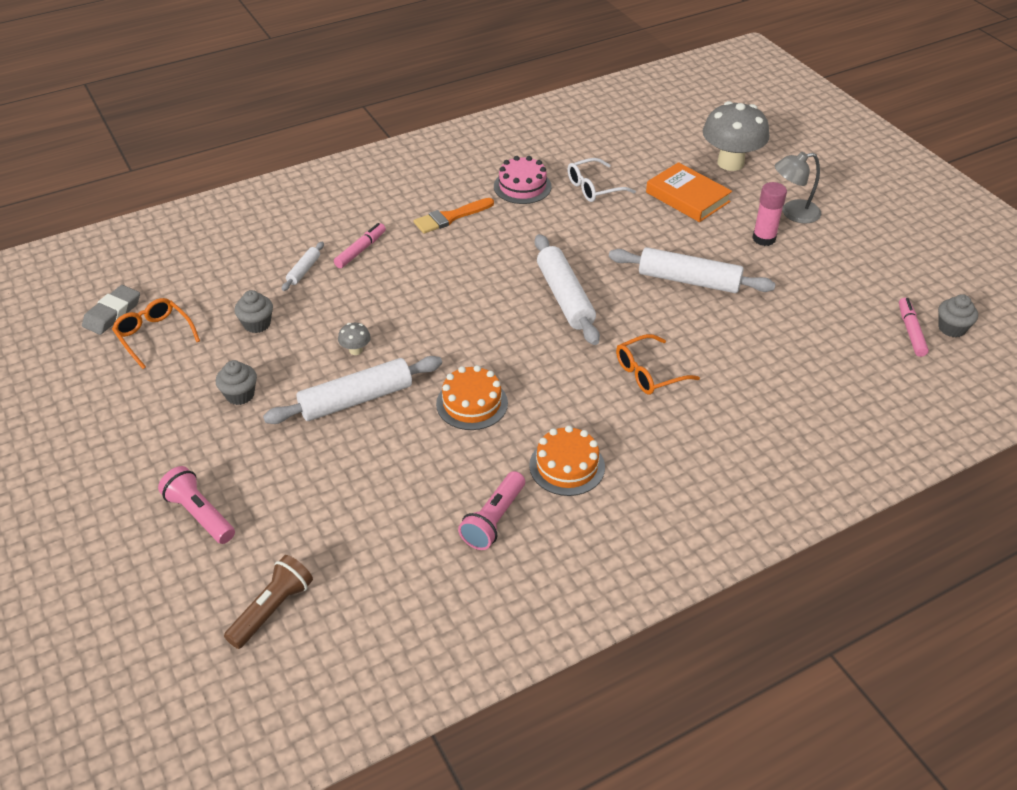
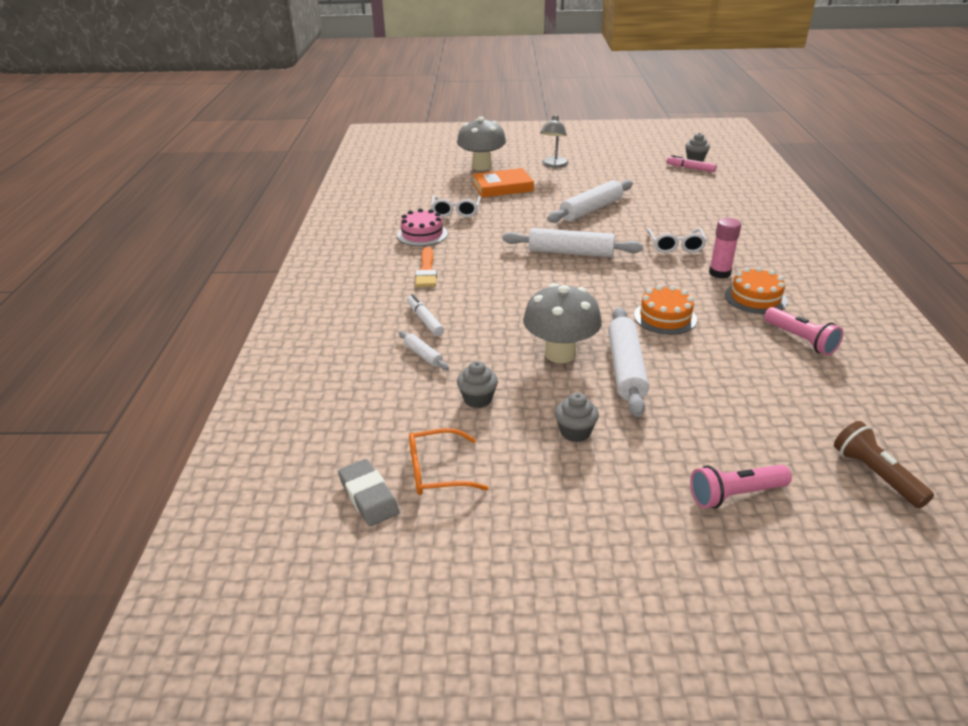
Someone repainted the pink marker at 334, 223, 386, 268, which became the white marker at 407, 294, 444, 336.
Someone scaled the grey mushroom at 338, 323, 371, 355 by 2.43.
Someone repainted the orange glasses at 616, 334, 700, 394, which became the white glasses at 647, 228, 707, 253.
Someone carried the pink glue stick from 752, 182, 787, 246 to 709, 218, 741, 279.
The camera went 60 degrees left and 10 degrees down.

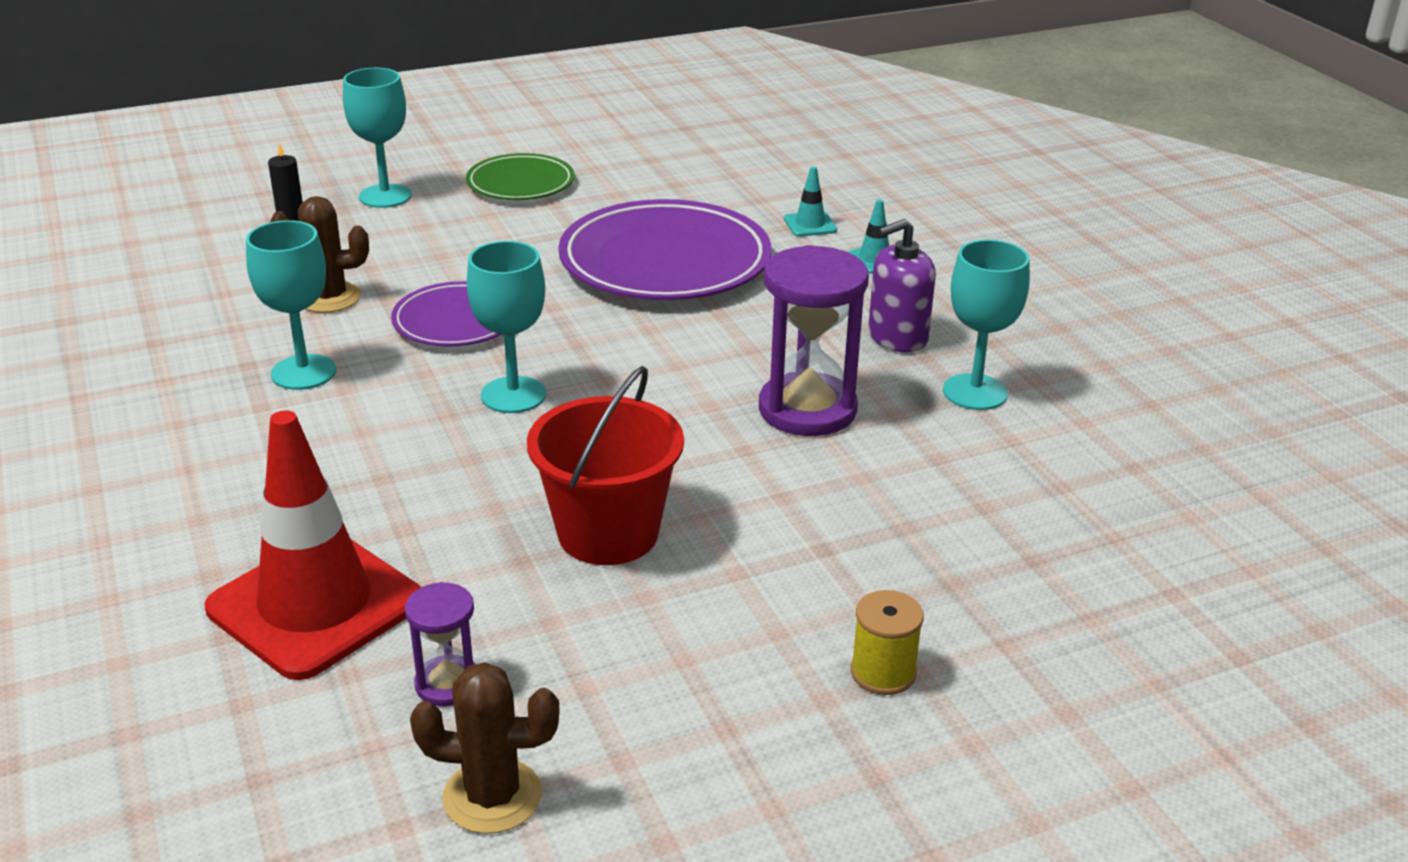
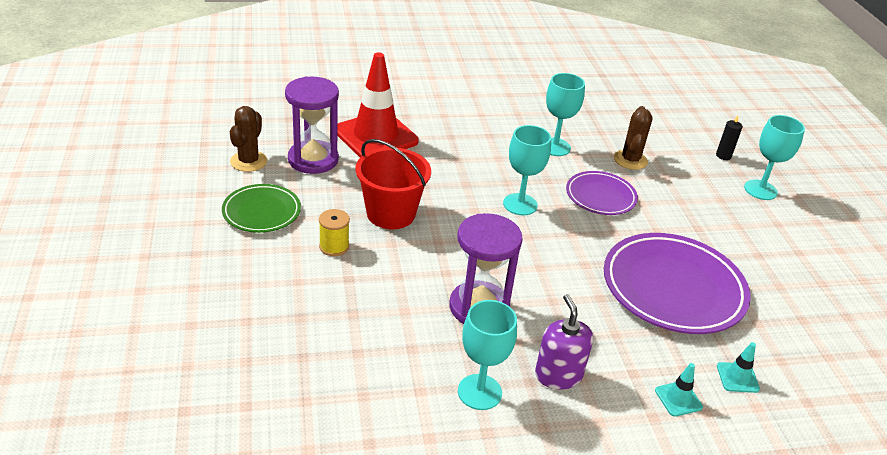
Someone carried the green plate from 466, 153, 575, 200 to 222, 184, 301, 233.
Someone scaled the purple hourglass at 405, 582, 476, 707 by 1.93.
Someone carried the yellow spool from 851, 590, 924, 695 to 319, 209, 350, 256.
The camera went 100 degrees right and 5 degrees up.

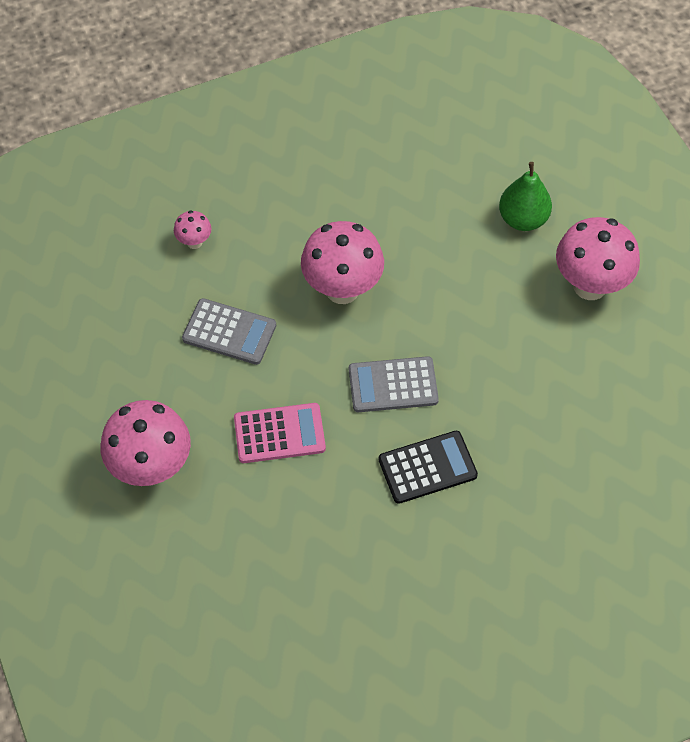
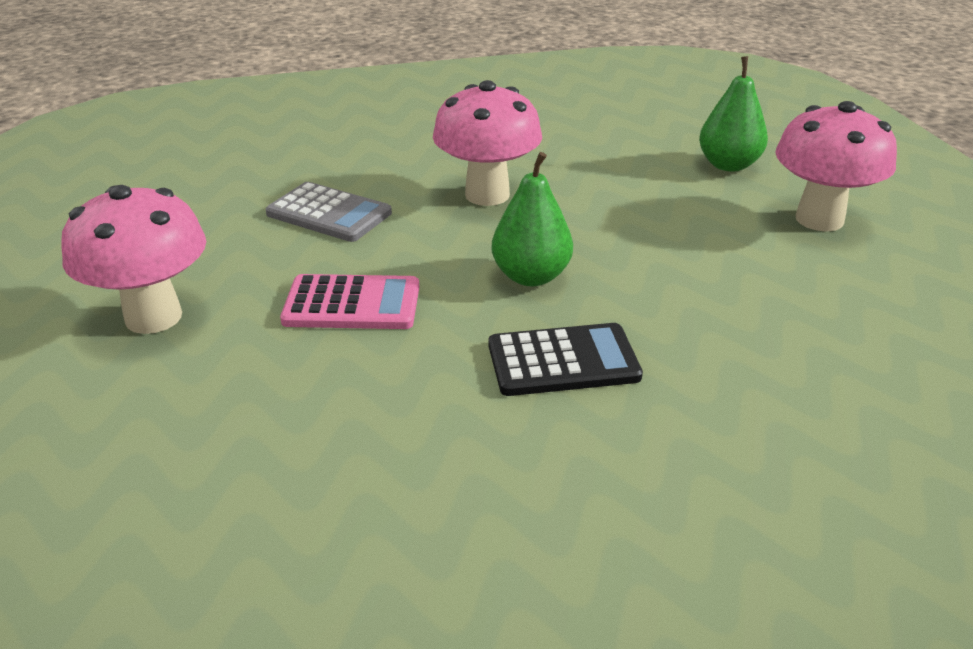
Someone swapped the grey calculator at 349, 356, 439, 412 for the green pear at 492, 152, 573, 286.
Someone took away the pink mushroom at 174, 210, 212, 249.
The camera went 10 degrees right and 25 degrees down.

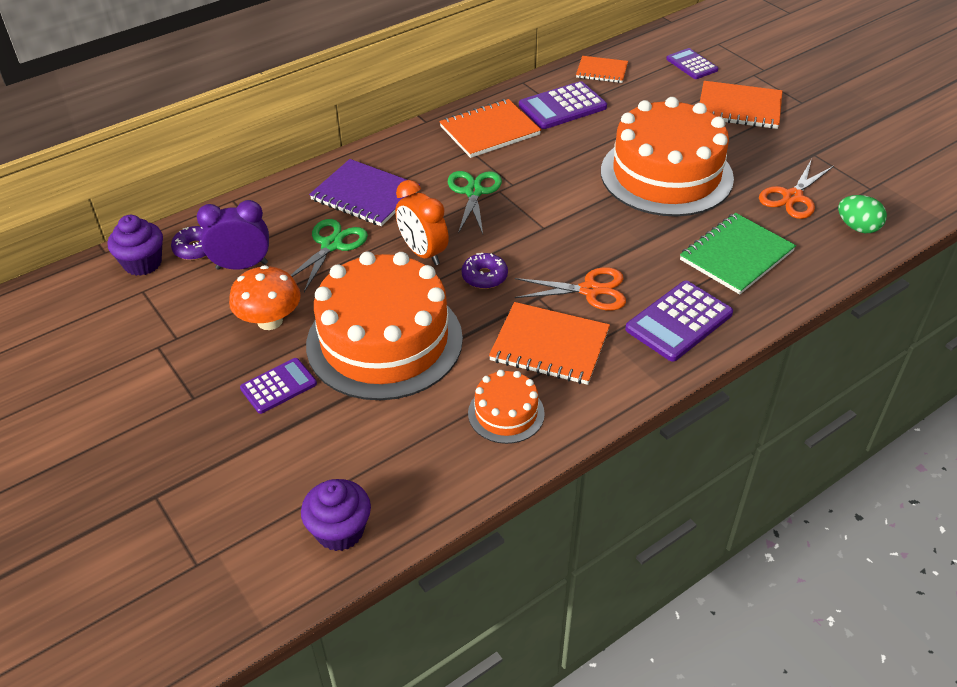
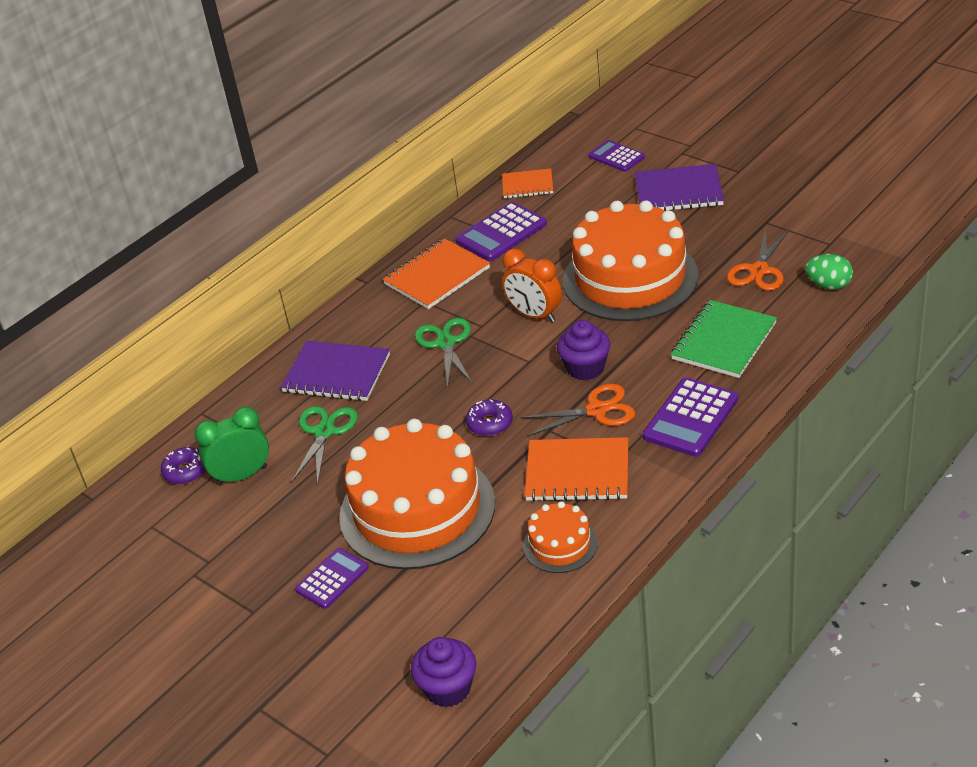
Someone repainted the purple clock at 197, 200, 269, 270, which became the green clock at 194, 407, 269, 486.
Someone carried the orange clock from 395, 180, 449, 265 to 502, 249, 562, 323.
Someone carried the purple cupcake from 108, 215, 163, 276 to 557, 320, 610, 381.
Someone repainted the orange notebook at 700, 81, 782, 129, which became the purple notebook at 635, 164, 724, 211.
Someone took away the orange mushroom at 229, 265, 301, 330.
The camera went 10 degrees left and 5 degrees down.

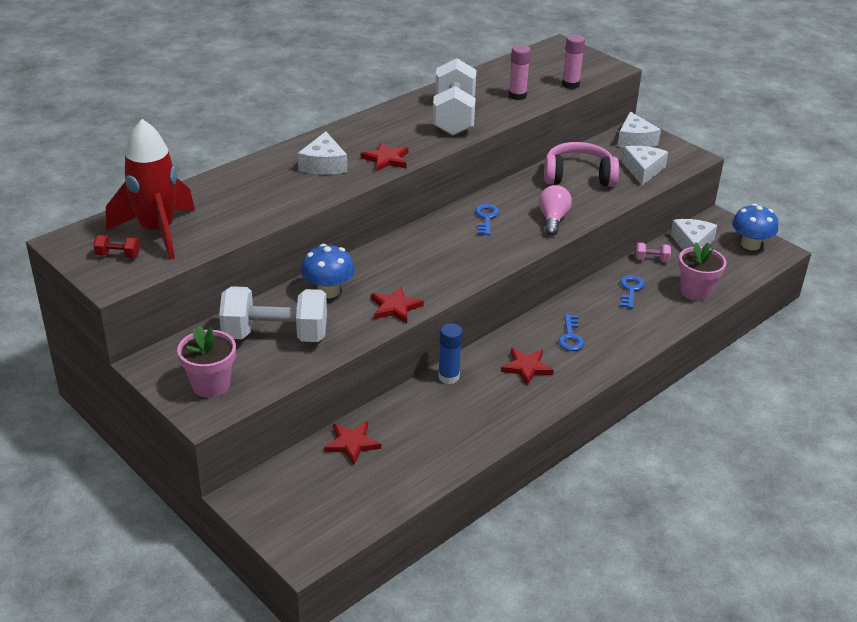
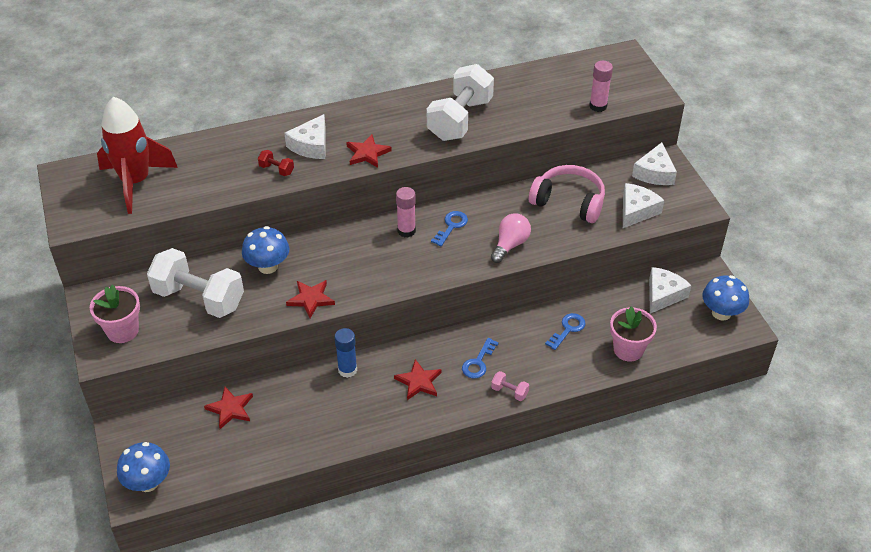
Someone put down the blue mushroom at 117, 442, 170, 492.
Someone carried the red dumbbell from 93, 235, 140, 258 to 258, 150, 294, 176.
Someone carried the pink glue stick from 509, 45, 531, 100 to 396, 187, 416, 238.
Someone carried the pink dumbbell from 635, 242, 671, 261 to 491, 371, 529, 401.
The camera went 25 degrees right and 10 degrees up.

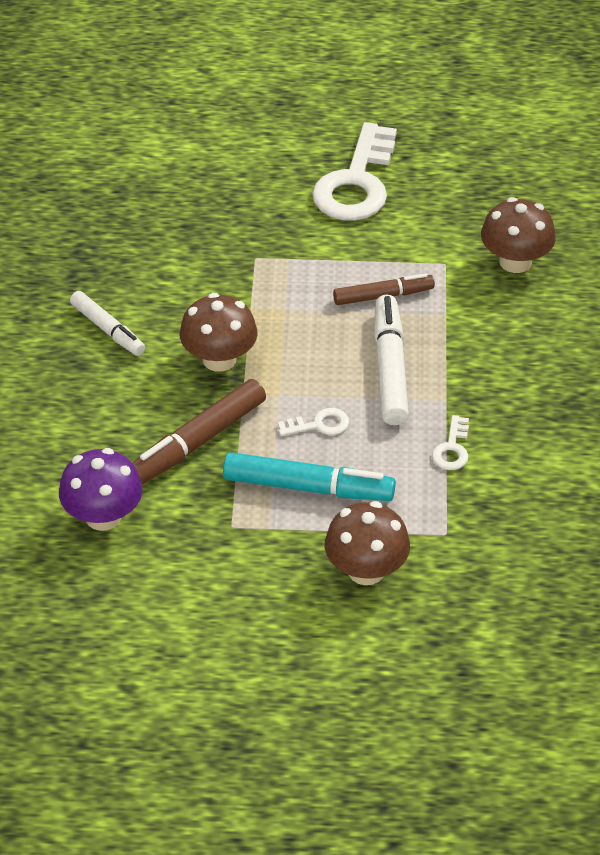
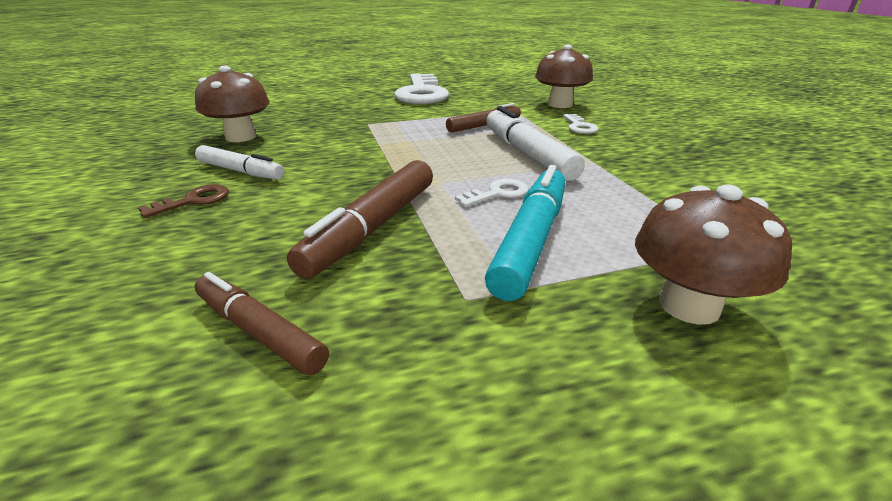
Someone put down the brown key at 138, 184, 229, 218.
Someone carried the brown mushroom from 179, 293, 258, 372 to 195, 66, 270, 142.
Someone swapped the purple mushroom at 59, 448, 143, 531 for the brown marker at 195, 272, 329, 375.
Someone rotated the turquoise marker at 223, 452, 396, 501 by 60 degrees counterclockwise.
Someone carried the white key from 432, 415, 469, 470 to 563, 114, 598, 134.
The camera went 20 degrees left and 15 degrees down.

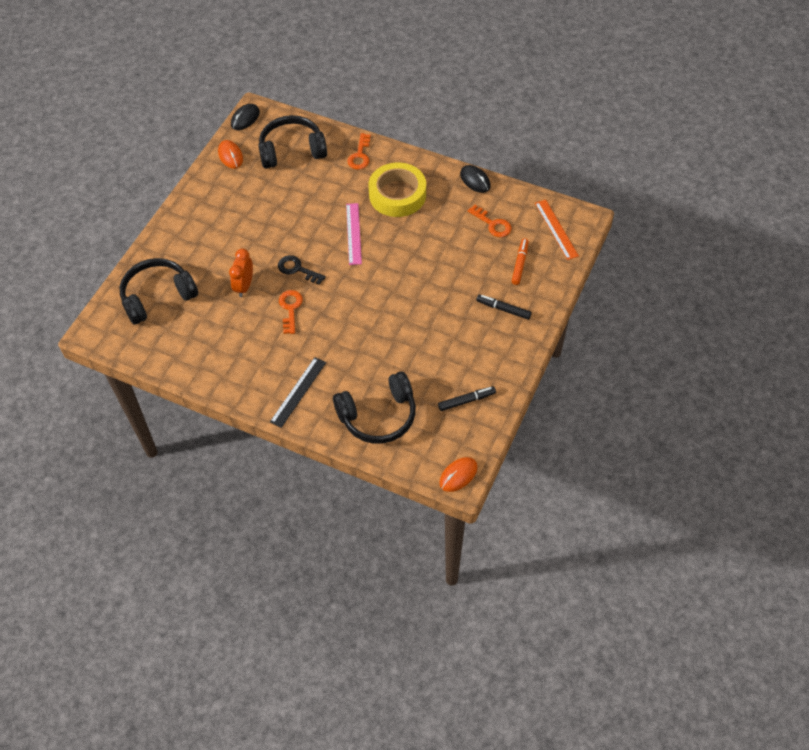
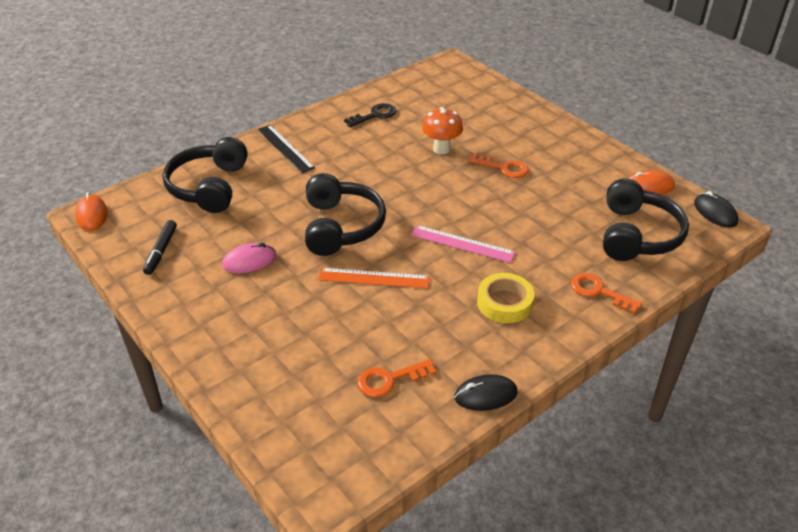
Someone put down the pink mouse at 222, 243, 276, 273.
Someone carried the black headphones from 120, 258, 198, 325 to 305, 173, 386, 256.
Someone carried the orange ruler from 535, 200, 579, 260 to 318, 268, 430, 288.
Someone carried the black key from 278, 255, 326, 285 to 344, 103, 396, 127.
Someone swapped the orange clock at 229, 249, 253, 297 for the orange mushroom at 422, 107, 463, 154.
Someone carried the orange key from 279, 290, 303, 334 to 469, 153, 529, 178.
Someone scaled the yellow tape at 369, 163, 426, 217 by 0.65.
Someone took away the black marker at 476, 295, 531, 320.
Someone took away the orange marker at 512, 238, 529, 285.
The camera went 115 degrees right and 15 degrees down.

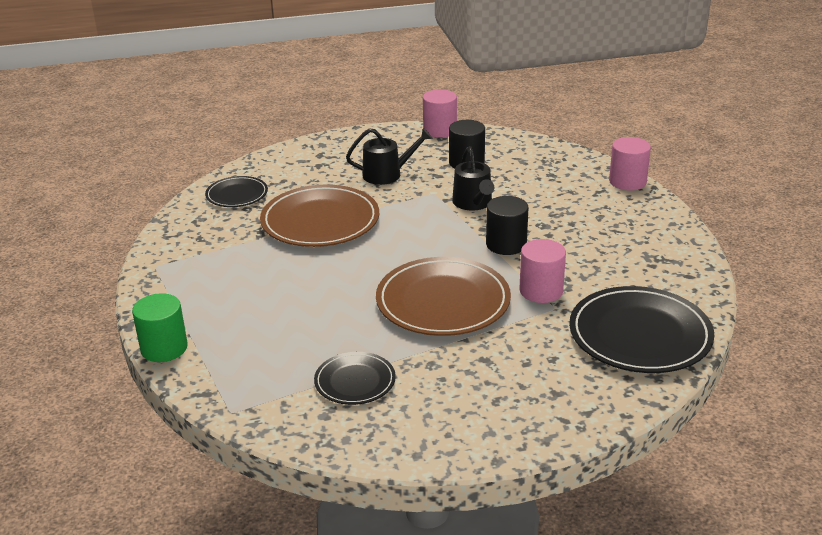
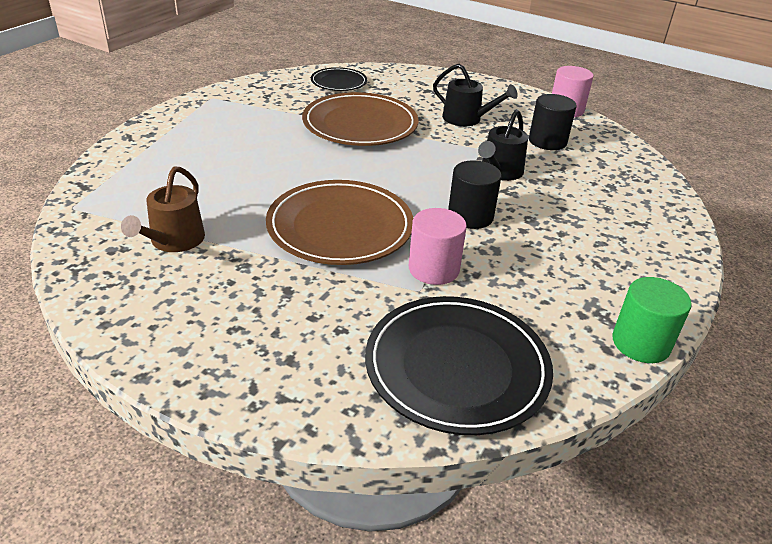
Someone swapped the black plate at 314, 352, 396, 405 for the brown watering can at 121, 166, 205, 252.
Someone carried the green cylinder from 132, 293, 188, 362 to 612, 277, 692, 363.
Someone took away the pink cylinder at 609, 137, 651, 190.
The camera went 40 degrees right and 5 degrees up.

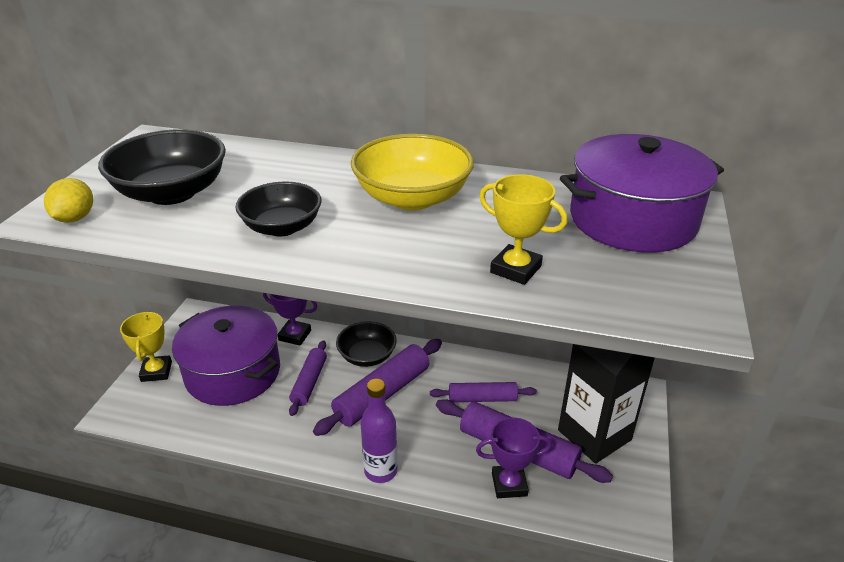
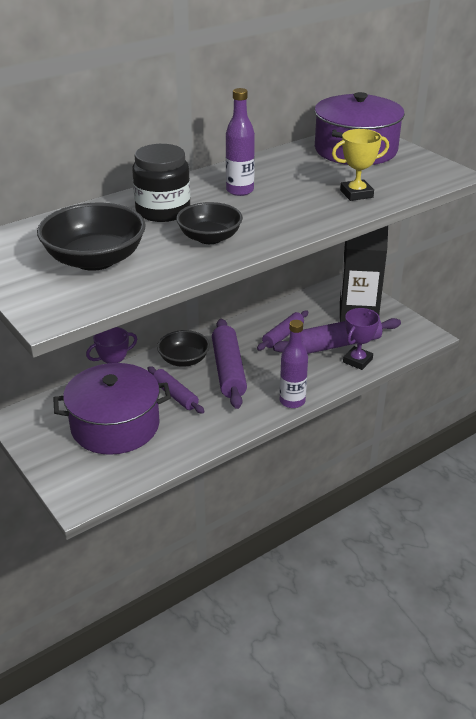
Someone put down the black jar at 132, 144, 190, 222.
Someone swapped the yellow bowl at 351, 134, 474, 210 for the purple bottle at 226, 88, 255, 196.
Someone took away the yellow lemon at 44, 178, 93, 223.
Someone took away the yellow trophy at 120, 311, 172, 382.
The camera went 50 degrees left and 0 degrees up.

